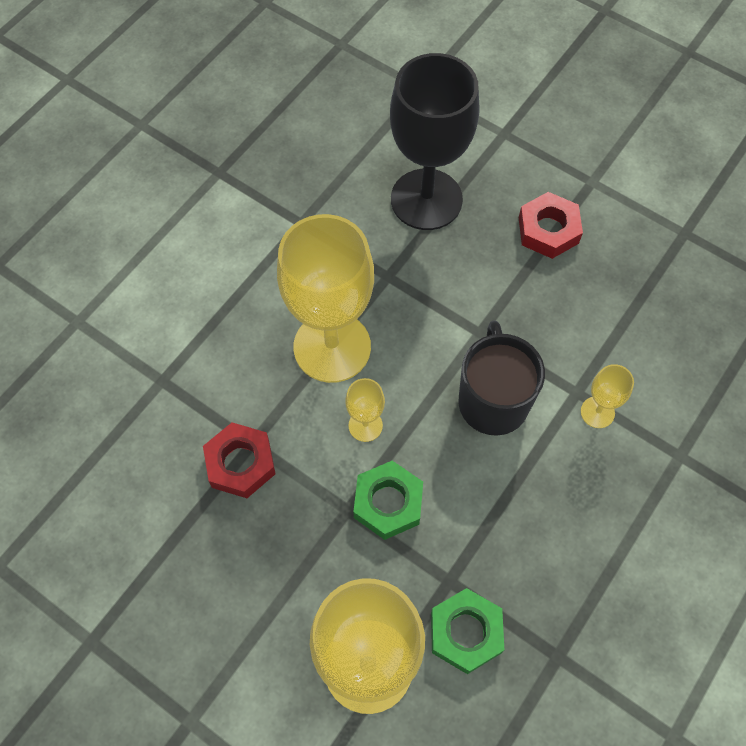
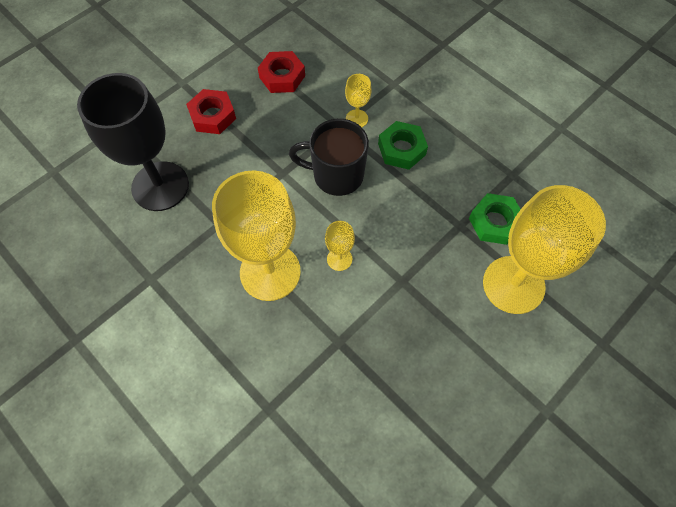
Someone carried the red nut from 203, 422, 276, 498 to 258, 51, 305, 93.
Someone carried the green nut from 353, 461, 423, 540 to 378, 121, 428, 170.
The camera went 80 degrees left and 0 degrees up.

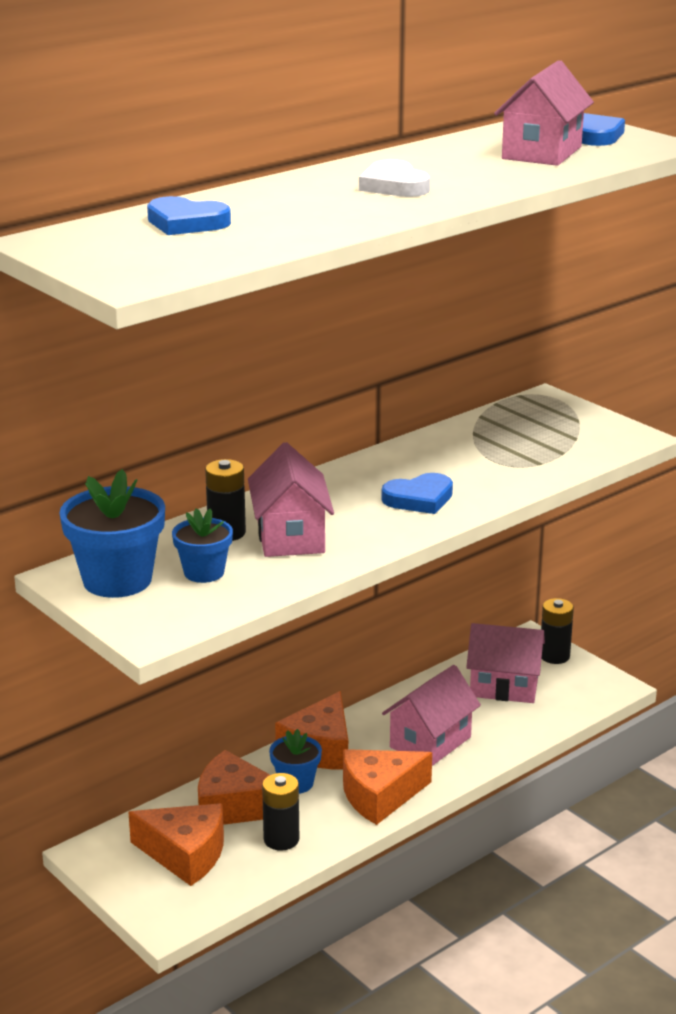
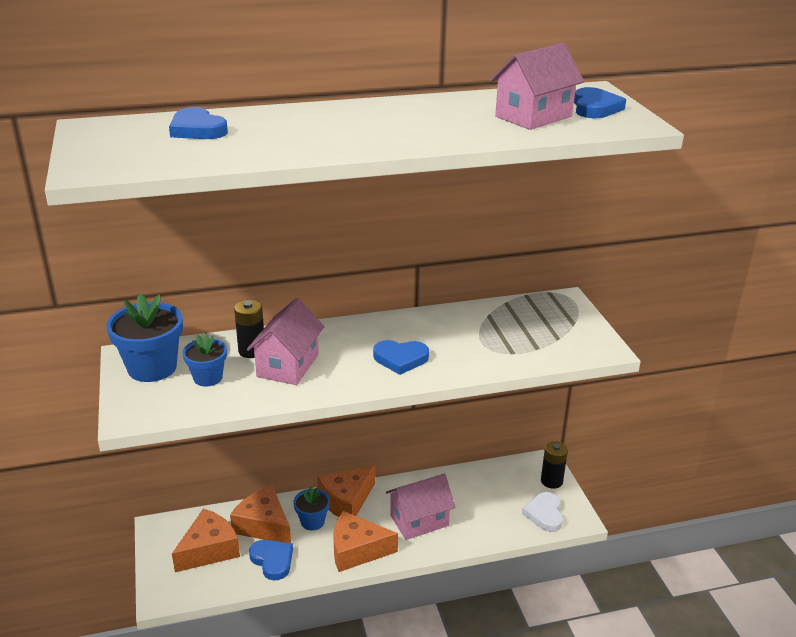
Someone rotated the orange cheese at 128, 803, 224, 886 by 90 degrees counterclockwise.
Someone swapped the black battery at 262, 773, 299, 851 for the blue heart at 249, 540, 293, 580.
Someone carried the white heart from 359, 159, 430, 197 to 522, 492, 563, 532.
Someone took away the pink house at 466, 623, 545, 703.
The camera went 25 degrees right and 5 degrees up.

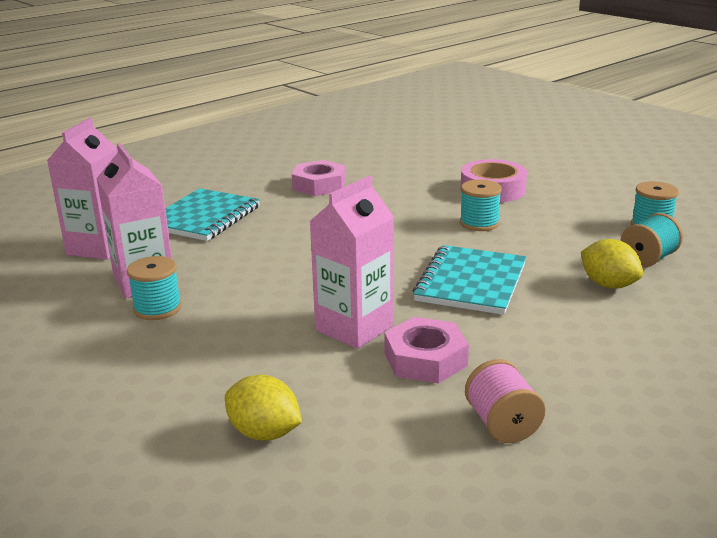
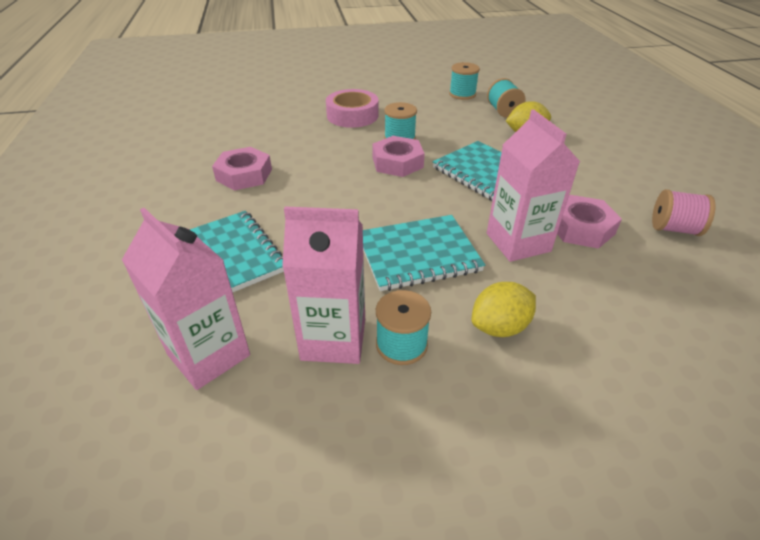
Someone put down the turquoise notebook at 363, 215, 485, 291.
Someone put down the pink nut at 372, 136, 425, 177.
Someone carried the yellow lemon from 225, 375, 302, 441 to 472, 282, 536, 337.
The camera went 60 degrees left and 15 degrees up.

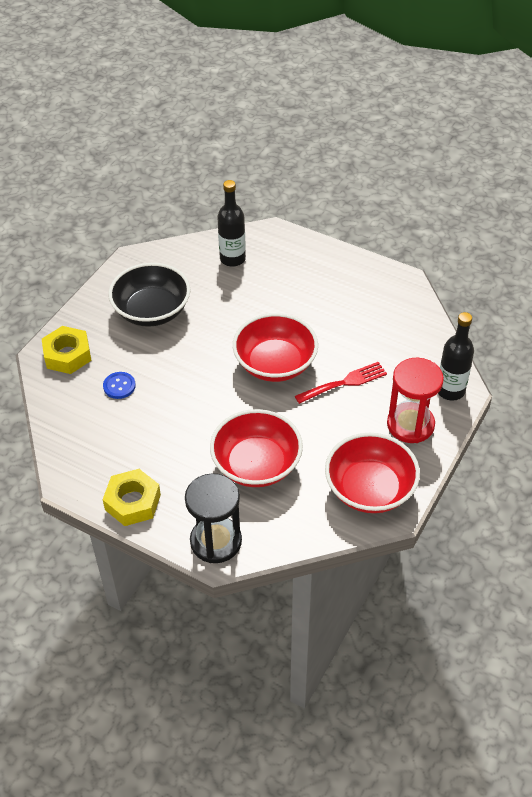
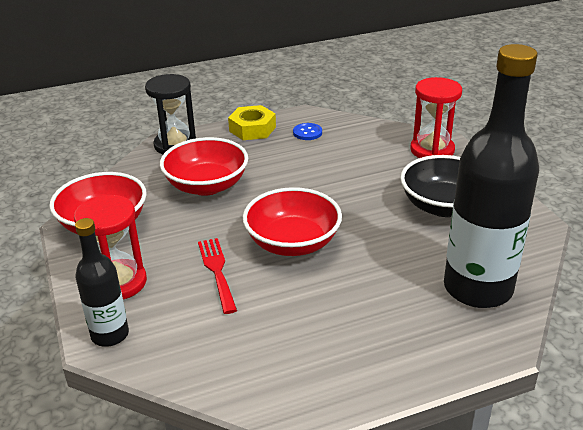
Someone rotated the red fork at 295, 362, 387, 404 by 150 degrees clockwise.
Someone carried the blue button from 103, 372, 136, 399 to 293, 123, 322, 140.
Someone swapped the yellow nut at 42, 326, 91, 374 for the red hourglass at 410, 77, 462, 158.
Someone scaled the black bottle at 217, 180, 246, 267 by 1.92.
The camera went 130 degrees right and 15 degrees down.

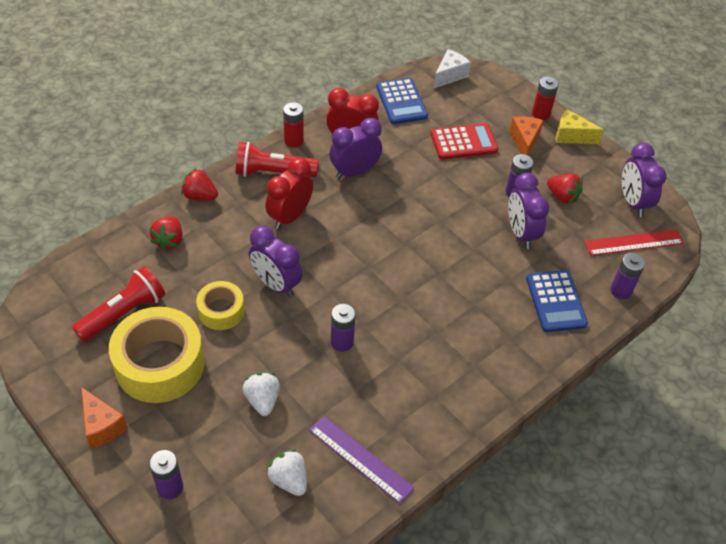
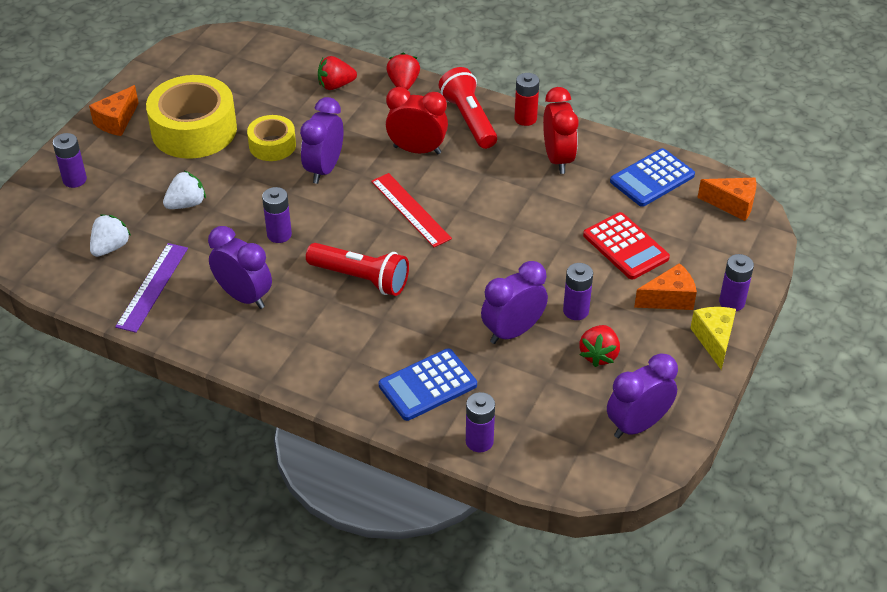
Someone carried the purple clock from 329, 118, 382, 179 to 208, 226, 272, 309.
Someone carried the red flashlight from 72, 266, 165, 342 to 306, 243, 409, 296.
Someone carried the red ruler from 584, 229, 684, 256 to 371, 173, 452, 247.
Someone repainted the white cheese at 433, 49, 471, 89, which became the orange cheese at 697, 178, 756, 221.
Someone repainted the red battery at 532, 77, 559, 120, which became the purple battery at 719, 254, 754, 311.
The camera went 70 degrees right and 5 degrees down.

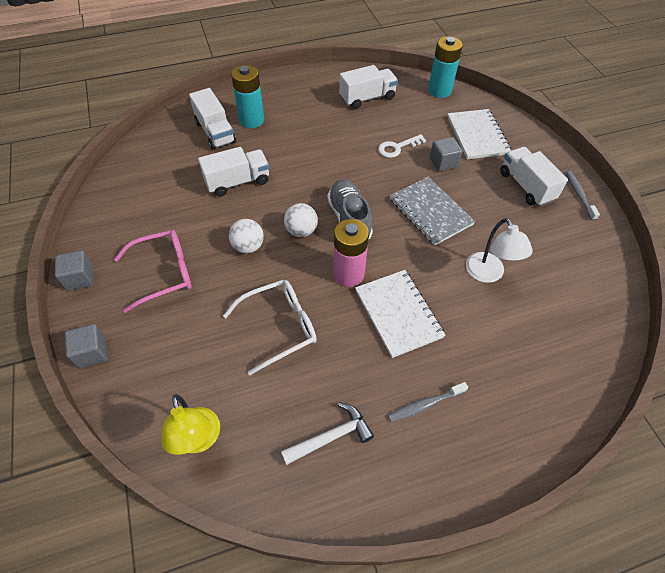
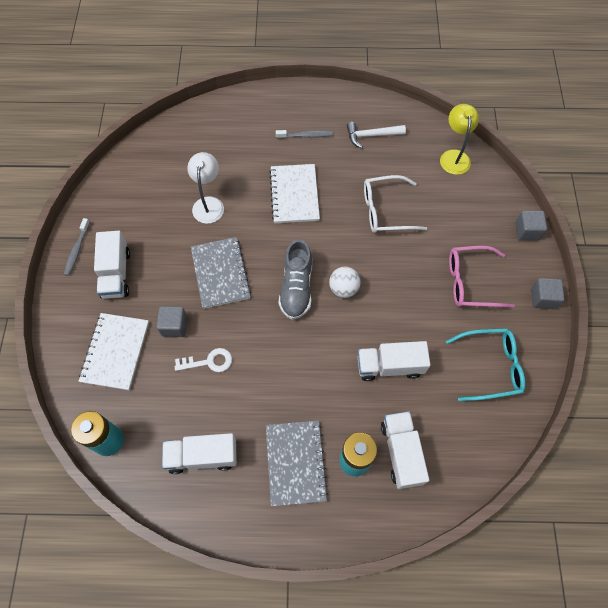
Someone put down the grey notebook at 266, 420, 328, 506.
Someone put down the turquoise glasses at 446, 328, 525, 401.
Someone took away the white ball at 229, 219, 264, 253.
Someone took away the pink battery at 333, 219, 369, 287.
The camera went 160 degrees left and 10 degrees up.

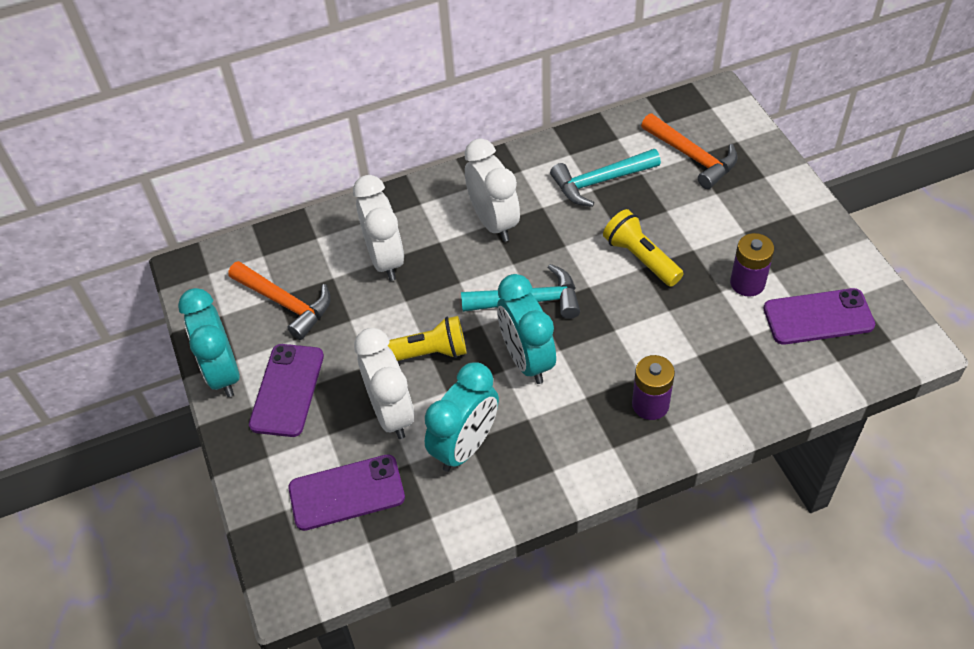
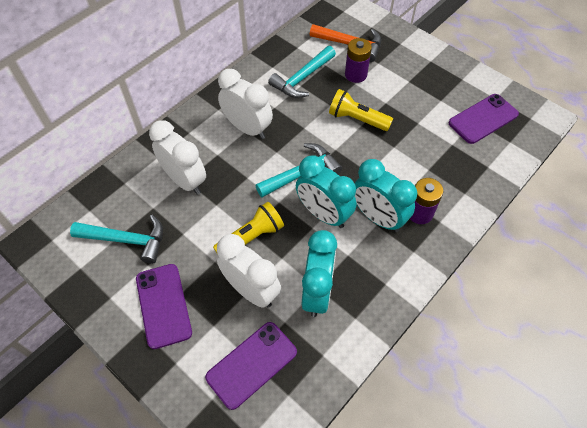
Someone repainted the orange hammer at 228, 261, 331, 340, which became the turquoise hammer at 70, 215, 163, 264.
Someone carried the purple battery from 730, 233, 774, 297 to 345, 38, 372, 83.
Someone carried the turquoise clock from 178, 288, 240, 397 to 354, 159, 417, 232.
The camera went 30 degrees left and 5 degrees up.

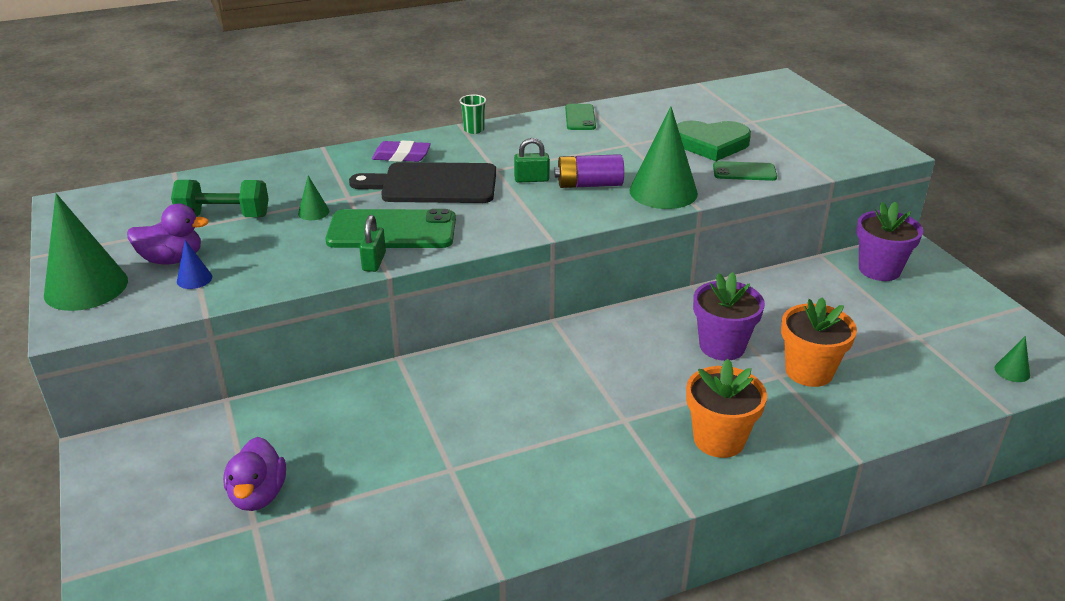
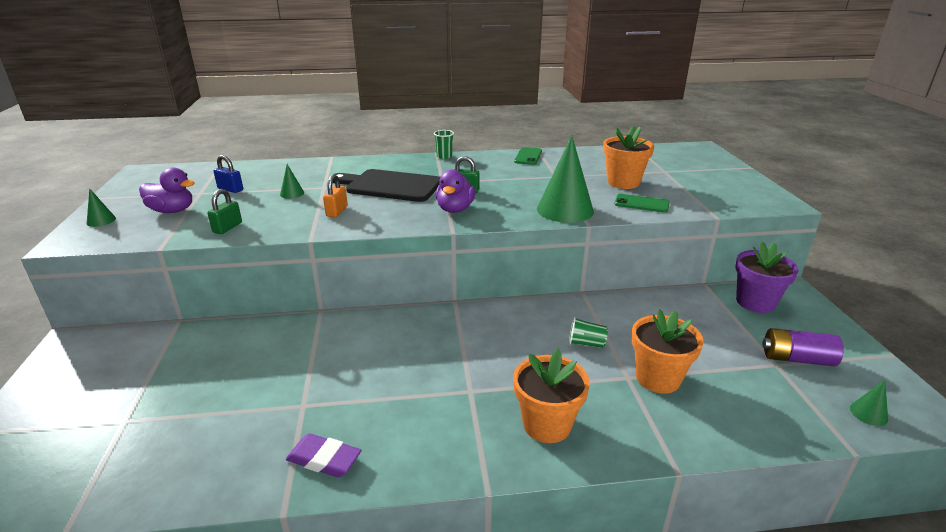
Someone scaled the green cone at 44, 193, 128, 311 by 0.44.
Someone carried the green padlock from 359, 215, 386, 272 to 207, 189, 242, 234.
Someone swapped the green dumbbell at 171, 180, 269, 217 for the blue padlock at 213, 155, 243, 193.
Someone carried the purple eraser from 372, 141, 431, 162 to 286, 433, 362, 478.
Someone swapped the green phone at 326, 209, 456, 248 for the orange padlock at 323, 174, 348, 217.
Someone carried the purple duck from 223, 437, 286, 511 to 436, 169, 475, 213.
Someone swapped the purple flower pot at 693, 272, 765, 361 for the green cup at 569, 317, 608, 348.
Someone swapped the green heart at 677, 121, 751, 161 for the orange flower pot at 603, 125, 654, 189.
Someone carried the purple battery from 554, 154, 624, 188 to 763, 328, 843, 366.
Someone took away the blue cone at 177, 240, 212, 289.
The camera went 15 degrees right and 5 degrees down.

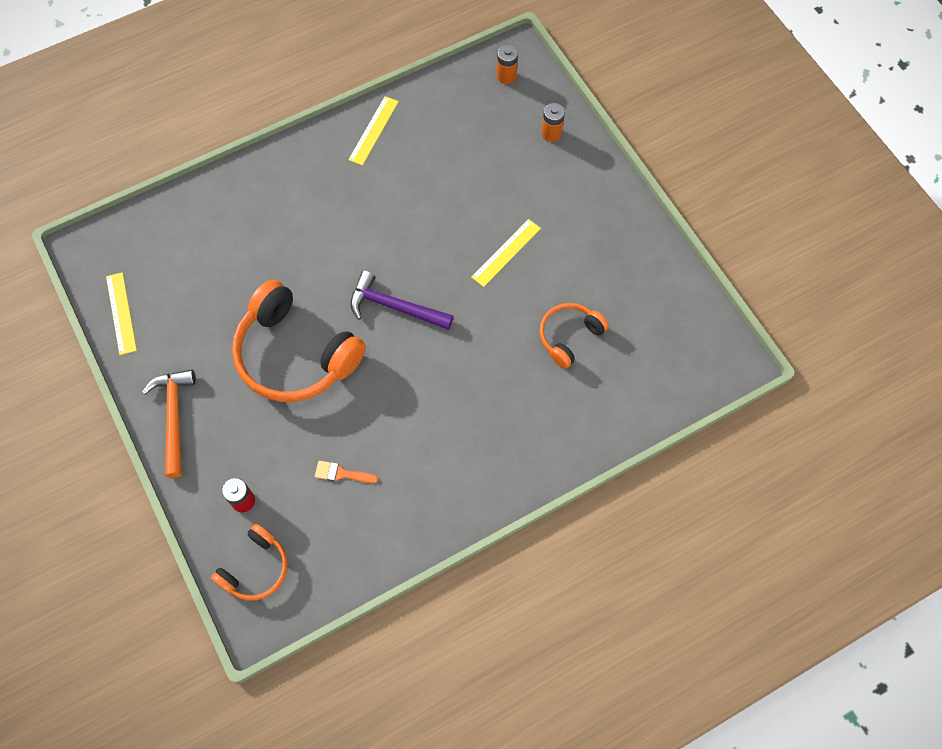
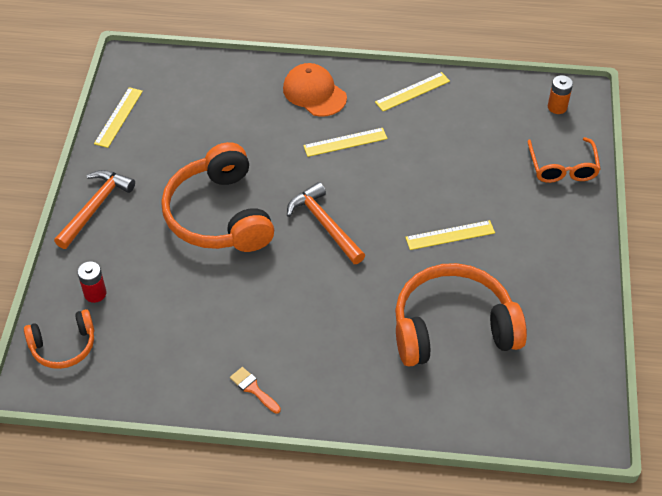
Someone carried the orange brush from 315, 461, 378, 483 to 230, 367, 281, 414.
Someone put down the orange cap at 283, 63, 347, 117.
Someone repainted the purple hammer at 350, 271, 454, 330, which became the orange hammer at 287, 182, 365, 264.
Someone put down the yellow ruler at 303, 128, 388, 157.
Someone scaled the orange headphones at 539, 303, 609, 369 by 1.86.
Someone swapped the orange battery at 542, 103, 565, 142 for the orange glasses at 528, 137, 601, 183.
The camera went 35 degrees right and 15 degrees down.

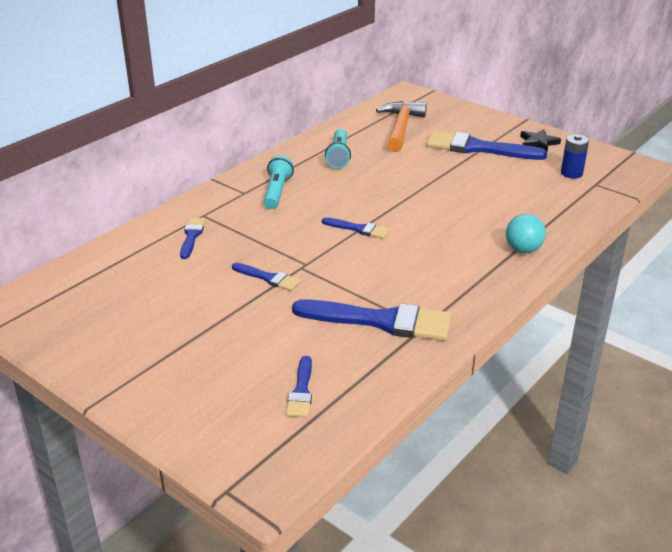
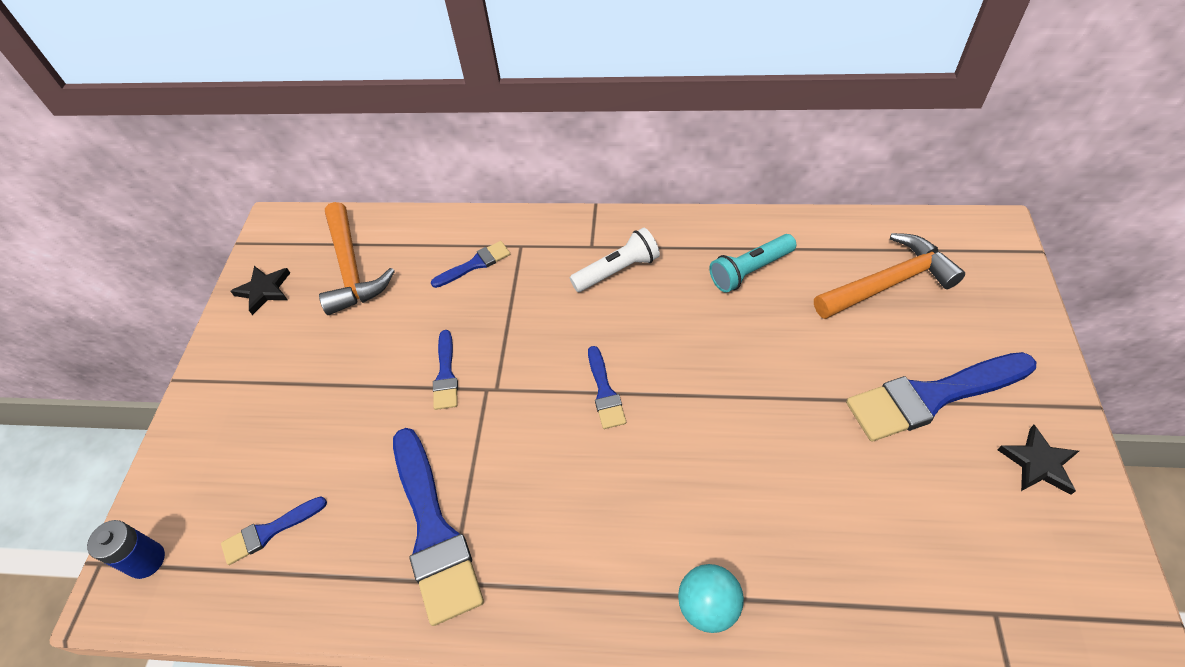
Someone carried the blue battery from 561, 134, 589, 179 to 87, 520, 165, 579.
Someone put down the black star at 231, 266, 290, 315.
Someone put down the orange hammer at 319, 202, 395, 315.
Someone repainted the turquoise flashlight at 264, 155, 294, 209, which became the white flashlight at 570, 228, 660, 292.
Someone rotated the blue brush at 426, 131, 547, 160 by 90 degrees counterclockwise.
The camera went 60 degrees right and 20 degrees up.

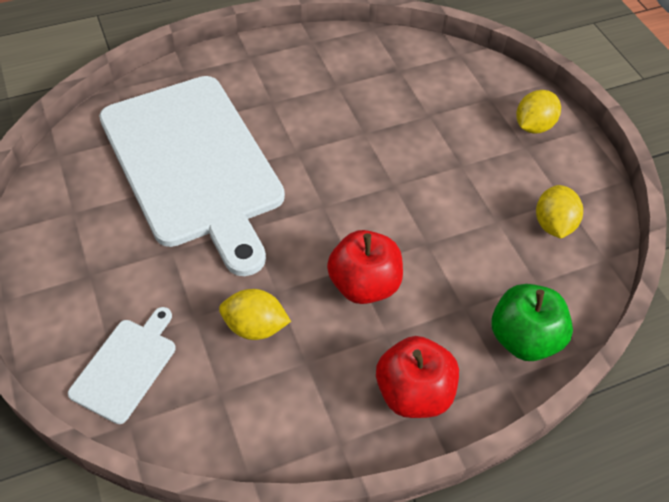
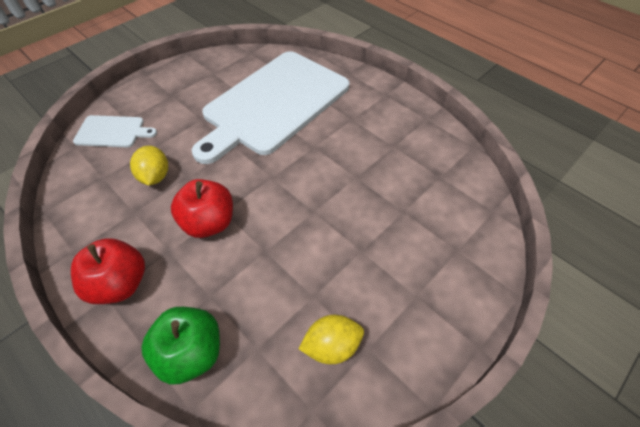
Someone took away the yellow lemon at 516, 90, 561, 134.
The camera went 70 degrees right and 0 degrees up.

